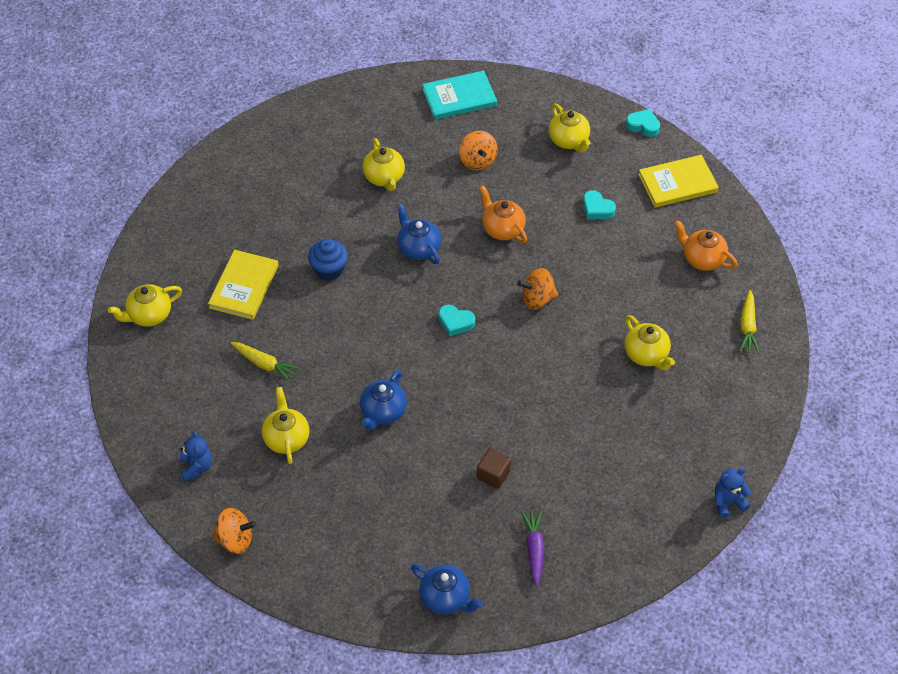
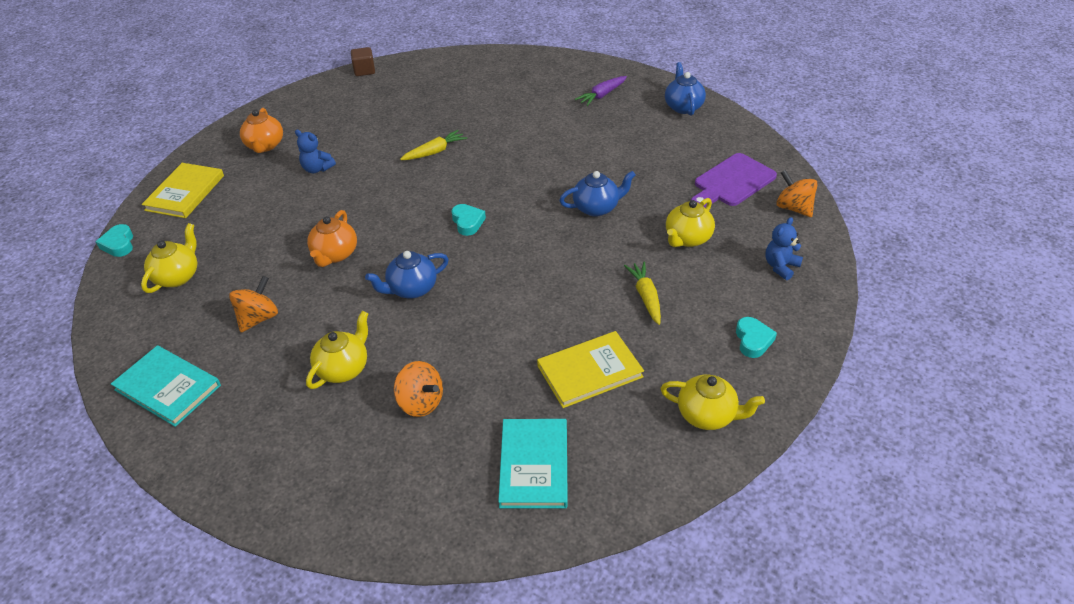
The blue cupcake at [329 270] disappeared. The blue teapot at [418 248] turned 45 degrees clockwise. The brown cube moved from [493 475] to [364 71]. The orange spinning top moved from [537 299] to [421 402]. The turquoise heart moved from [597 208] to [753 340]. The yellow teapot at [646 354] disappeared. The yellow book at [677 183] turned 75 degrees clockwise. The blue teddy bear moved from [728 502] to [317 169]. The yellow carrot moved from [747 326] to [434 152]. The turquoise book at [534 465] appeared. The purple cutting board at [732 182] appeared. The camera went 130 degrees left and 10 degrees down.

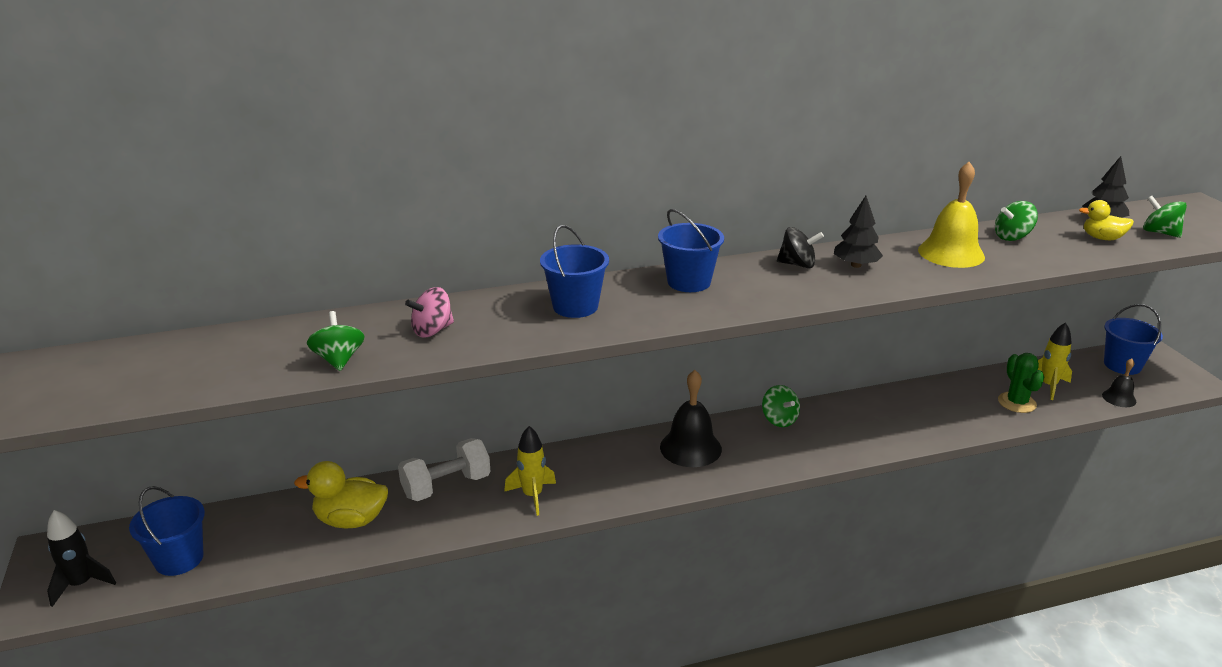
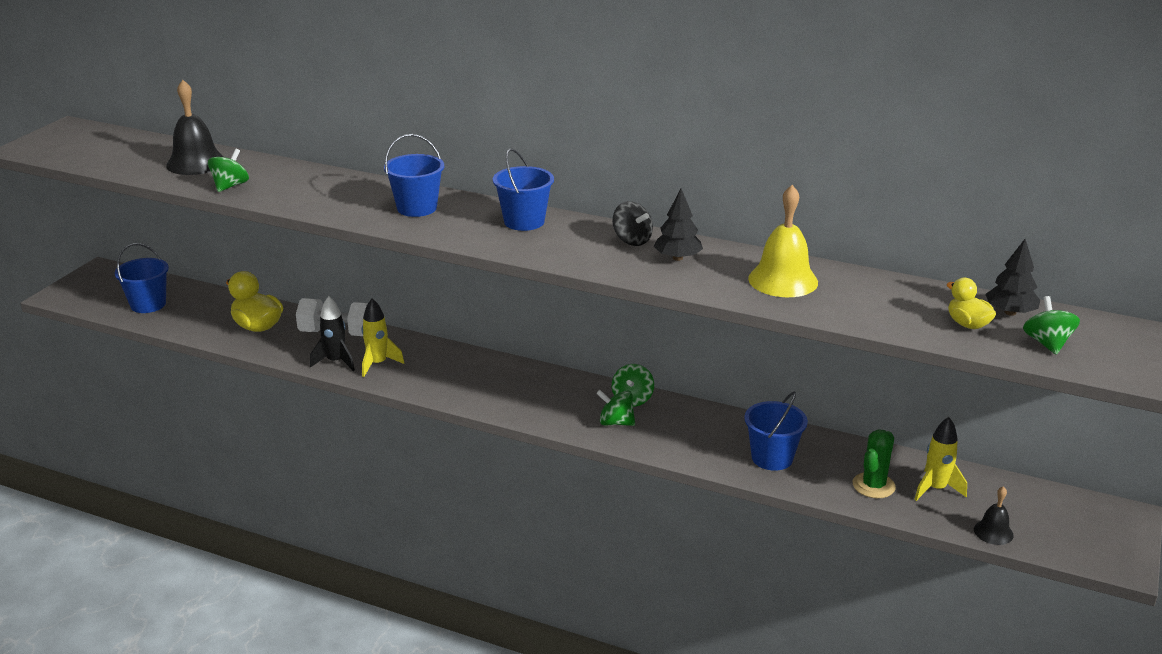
The black rocket moved from [81 584] to [335 362]. The pink spinning top at [432 330] disappeared. The black bell moved from [690 448] to [196 163]. The green spinning top moved from [1012 237] to [616 422]. The blue bucket moved from [1122 365] to [772 458]. The camera went 40 degrees right and 0 degrees up.

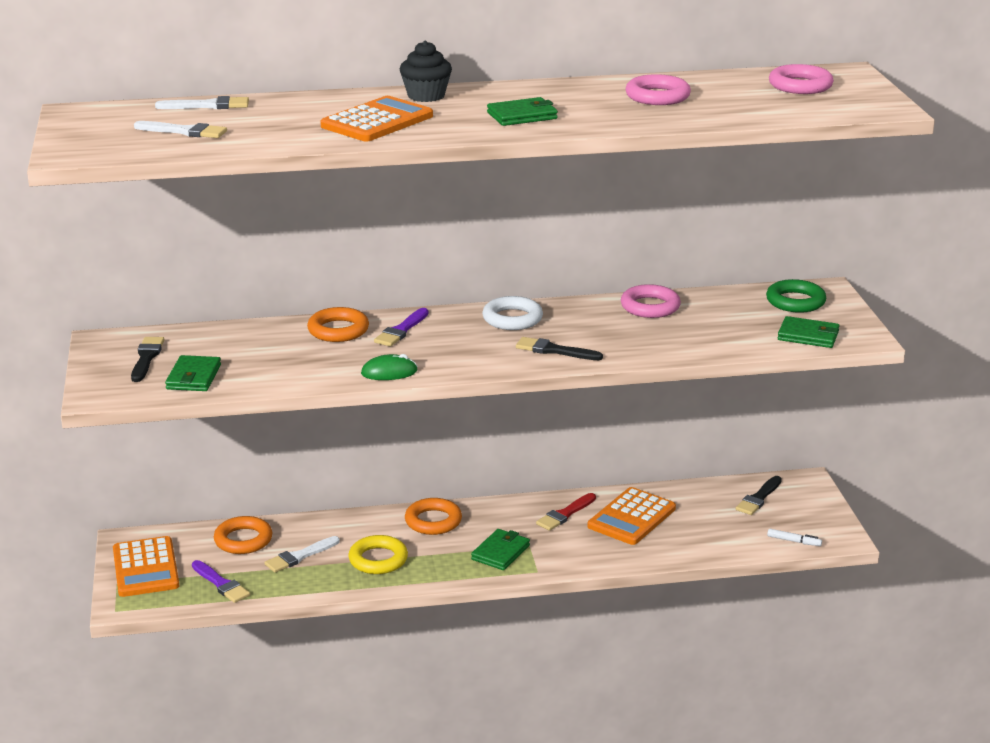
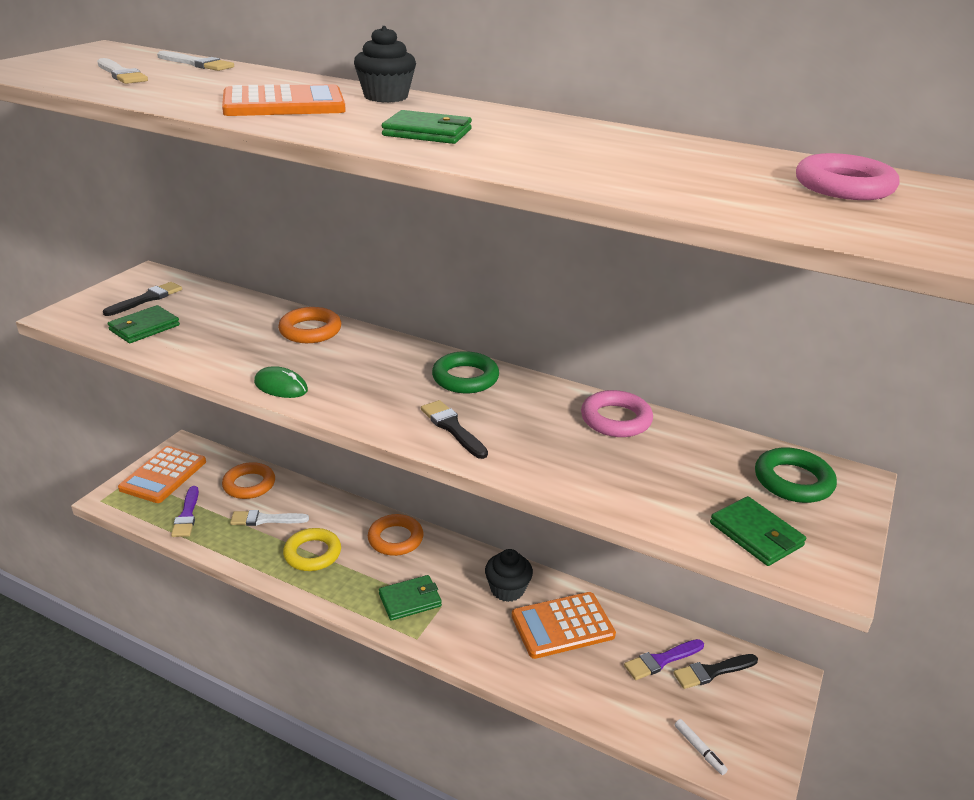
The purple brush moved from [401 330] to [661 660]. The white ring at [512 319] became the green ring at [465 378]. The red brush at [565 514] was replaced by the black cupcake at [507 589]. The pink ring at [657 96] disappeared. The camera went 35 degrees right and 5 degrees up.

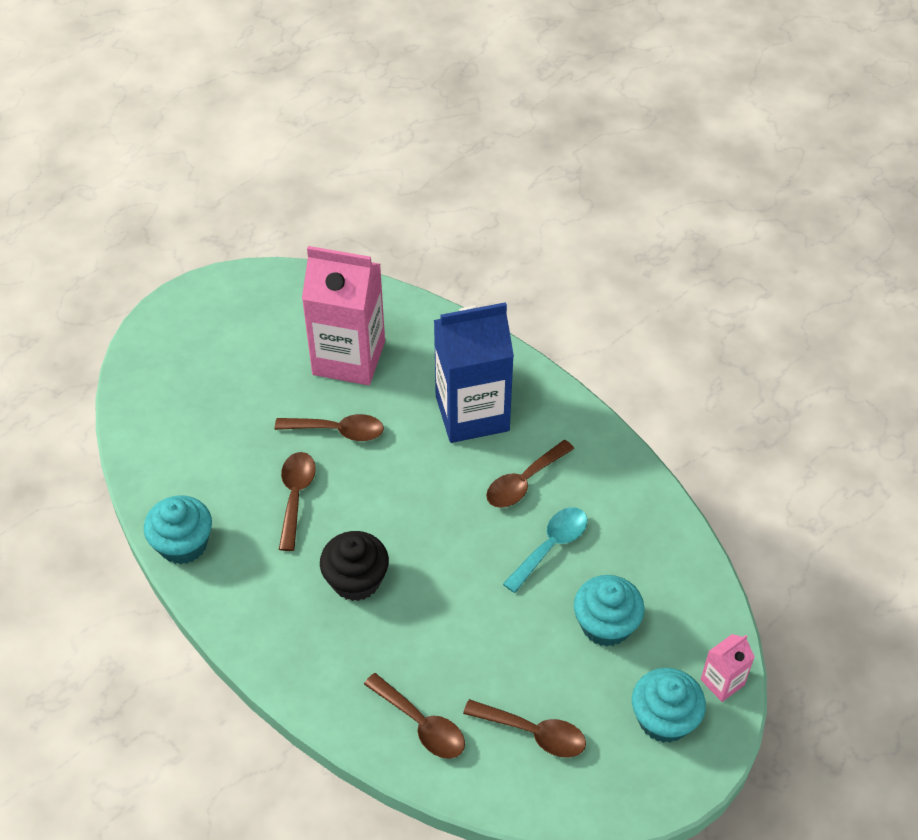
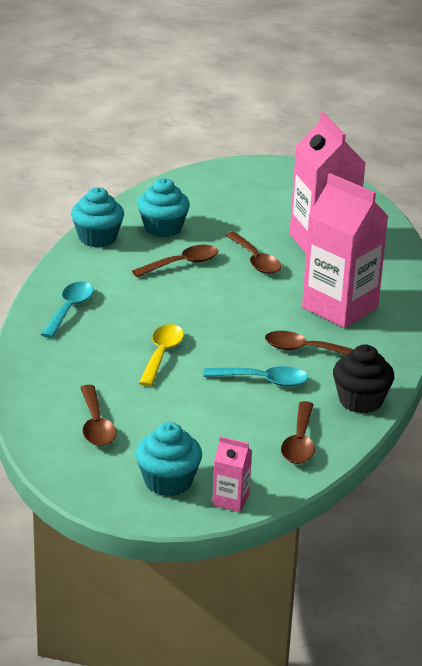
The black cupcake moved from [356 580] to [360 400]. The brown spoon moved from [421 724] to [299 442]. The blue carton at [472 413] became the pink carton at [340 308]. The turquoise cupcake moved from [606 625] to [163 228]. The turquoise spoon at [69 309] appeared. The yellow spoon at [162 354] appeared. The camera went 55 degrees right and 20 degrees down.

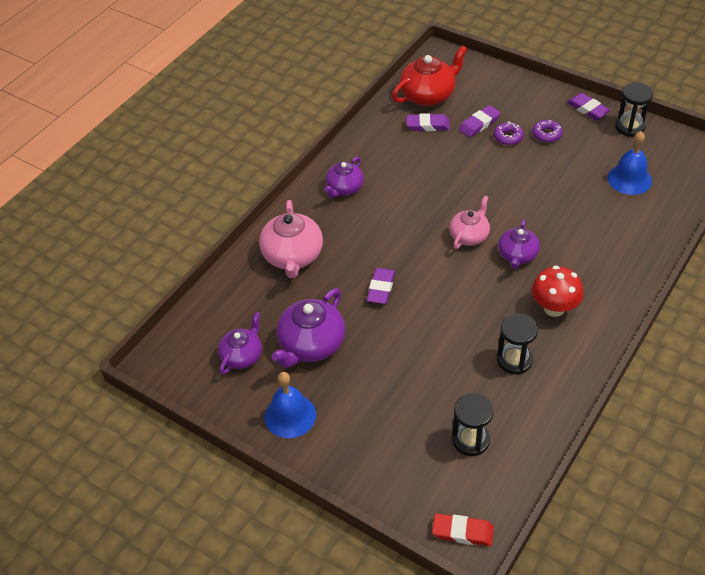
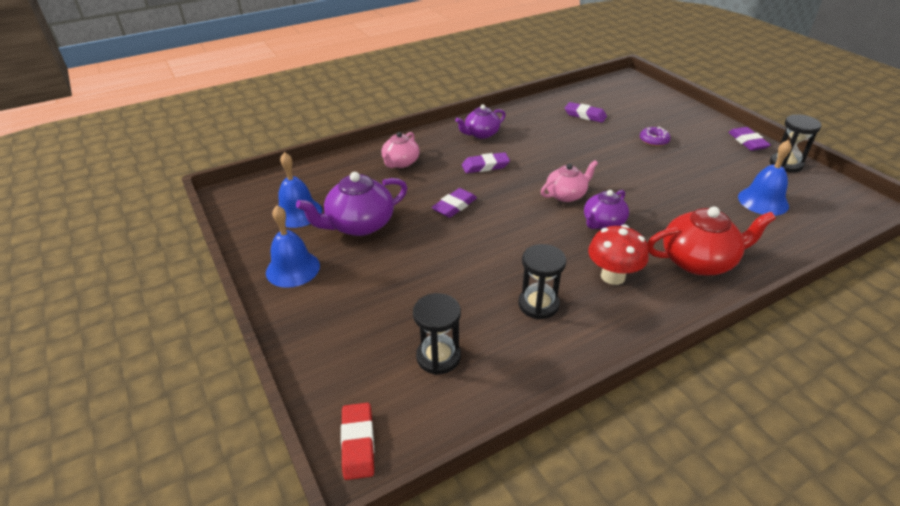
The purple teapot at [242 356] was replaced by the blue bell at [298 213]. The pink teapot at [292 256] changed to 0.64 times the size. The red teapot moved from [428 95] to [699 261]. The red eraser at [462 532] turned 45 degrees clockwise. The purple eraser moved from [479 124] to [485 166]. The purple donut at [546 134] disappeared. The camera went 25 degrees right and 10 degrees down.

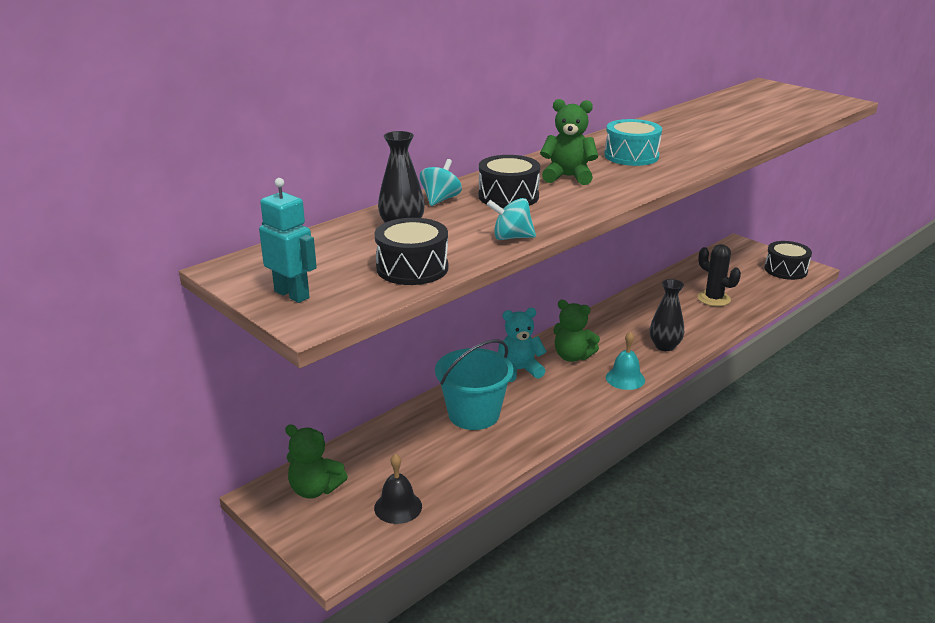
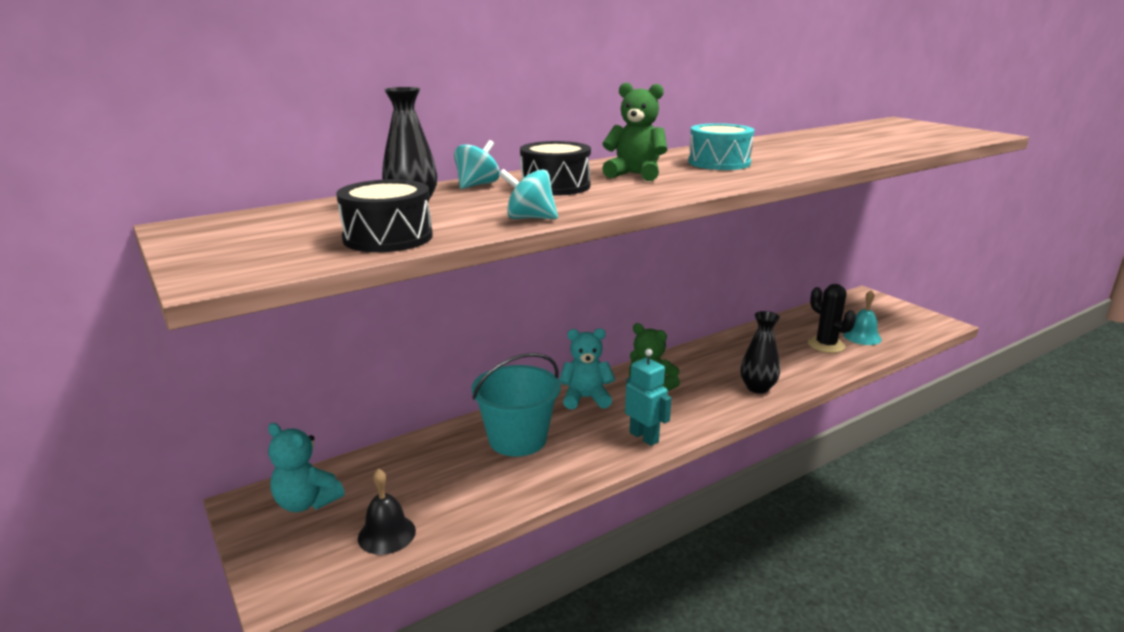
The turquoise robot moved from [292 294] to [644 437]. The green teddy bear at [315 489] became the turquoise teddy bear at [306 502]. The turquoise bell moved from [625 378] to [862 336]. The black drum at [785 270] disappeared. The camera went 10 degrees right and 5 degrees down.

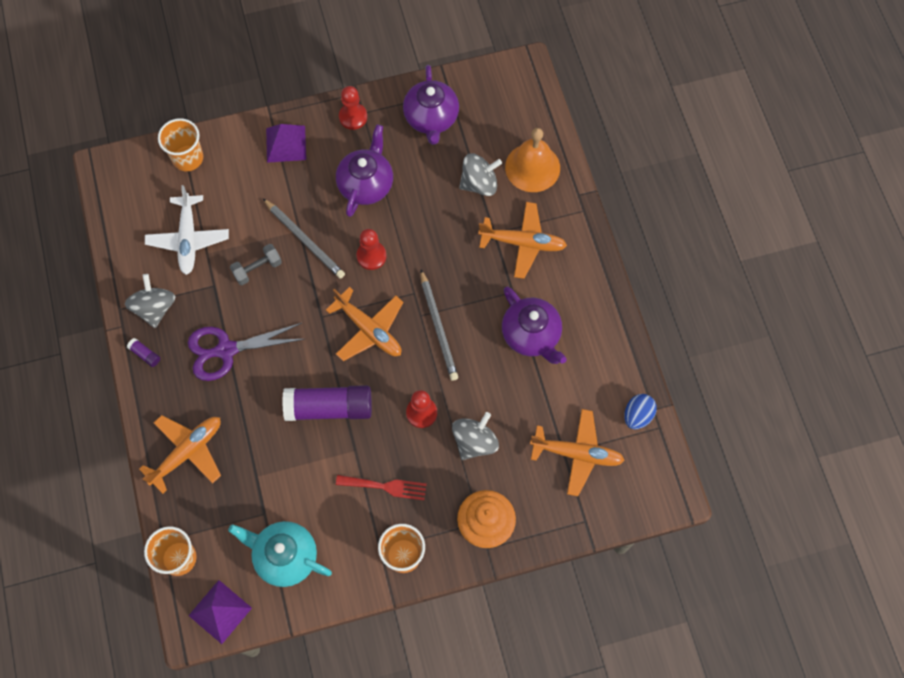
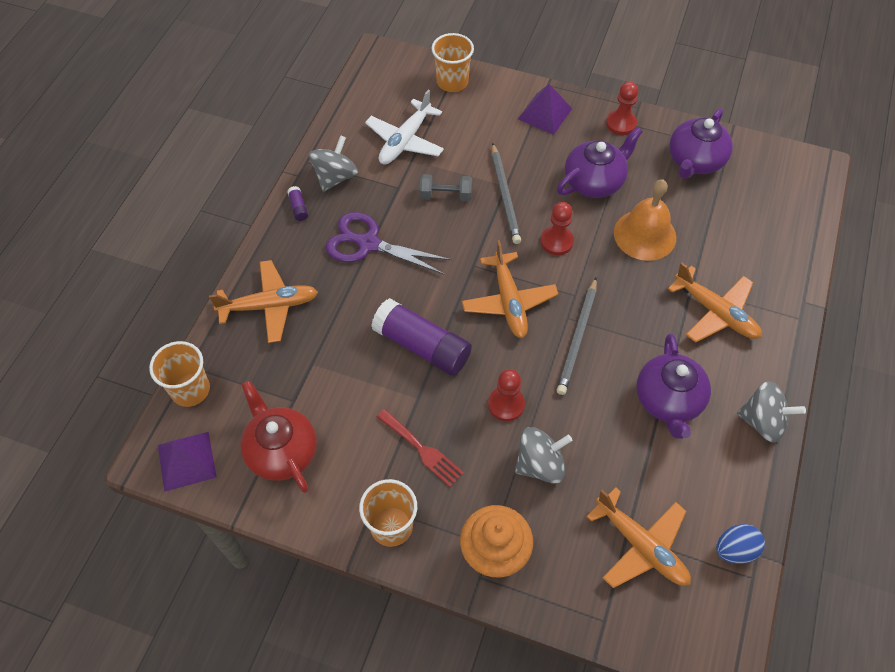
The turquoise teapot at [285 556] became the red teapot at [281 451]. The grey spinning top moved from [479 183] to [762 421]. The orange bell moved from [532 167] to [645 235]. The camera went 35 degrees right and 10 degrees down.

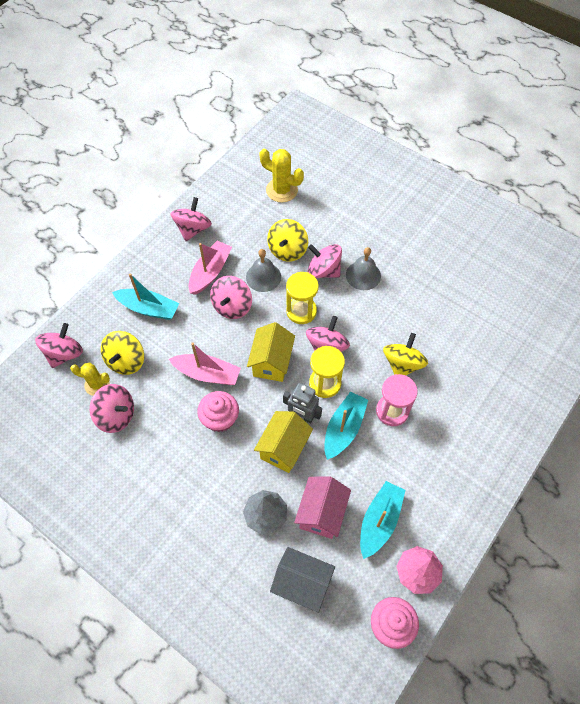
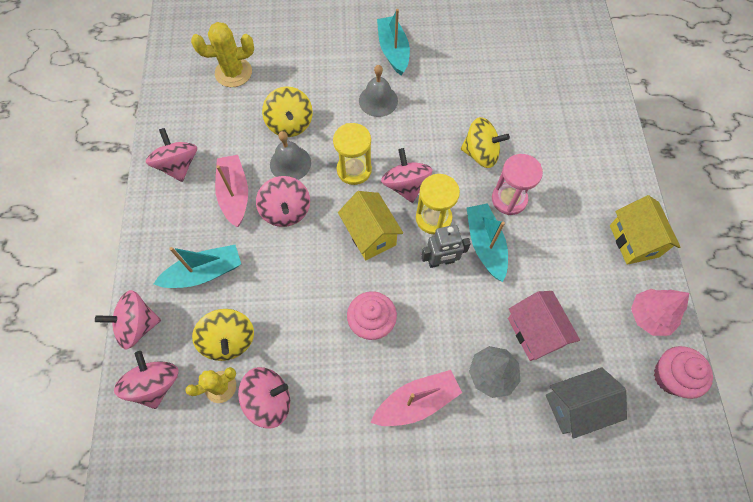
The pink boat moved from [207 374] to [416 401]. The yellow house moved from [283 448] to [634 241]. The pink spinning top moved from [323 271] to [138 325]. The turquoise boat moved from [379 521] to [393 51]. The yellow spinning top at [402 364] turned 120 degrees clockwise. The camera went 40 degrees left and 5 degrees up.

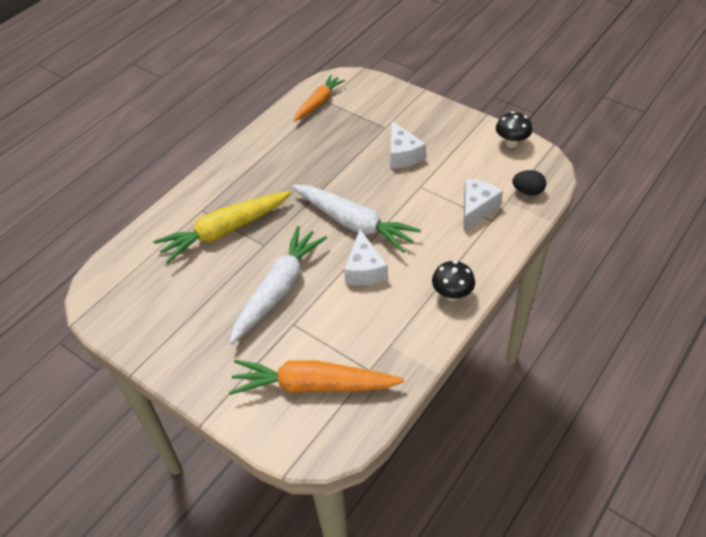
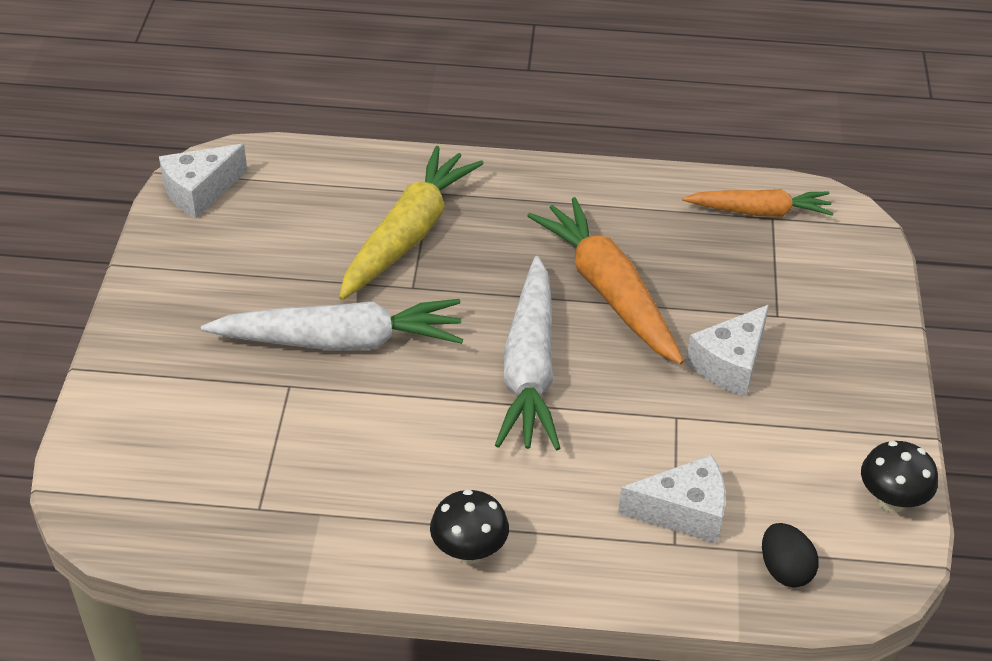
The yellow carrot at [225 231] turned 90 degrees clockwise. The orange carrot moved from [313 385] to [608 291]. The white cheese moved from [364 270] to [200 191]. The camera went 55 degrees right and 5 degrees down.

